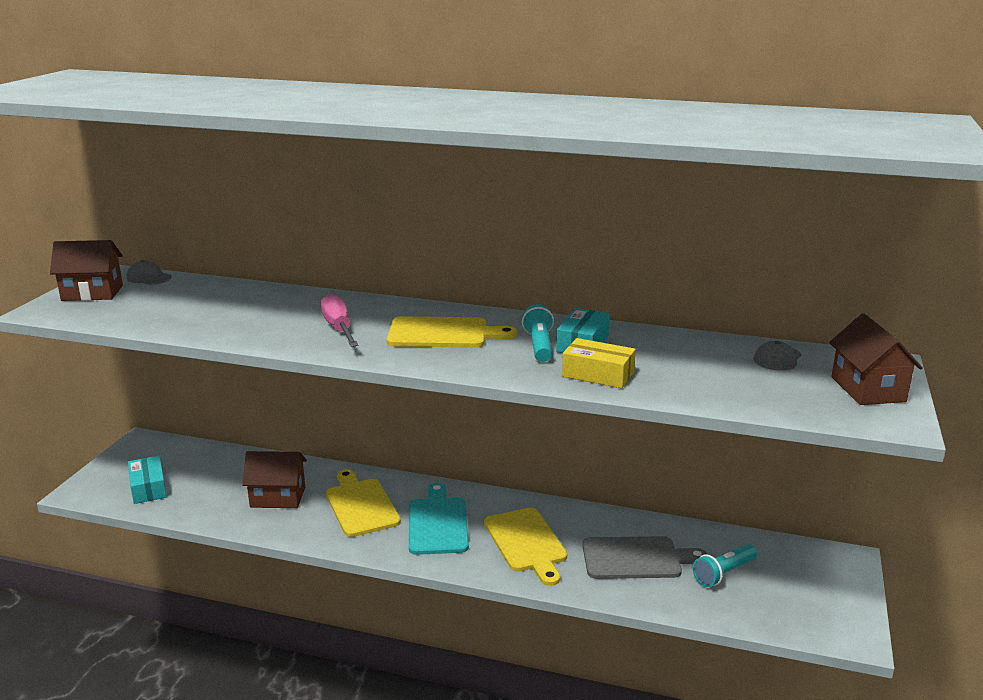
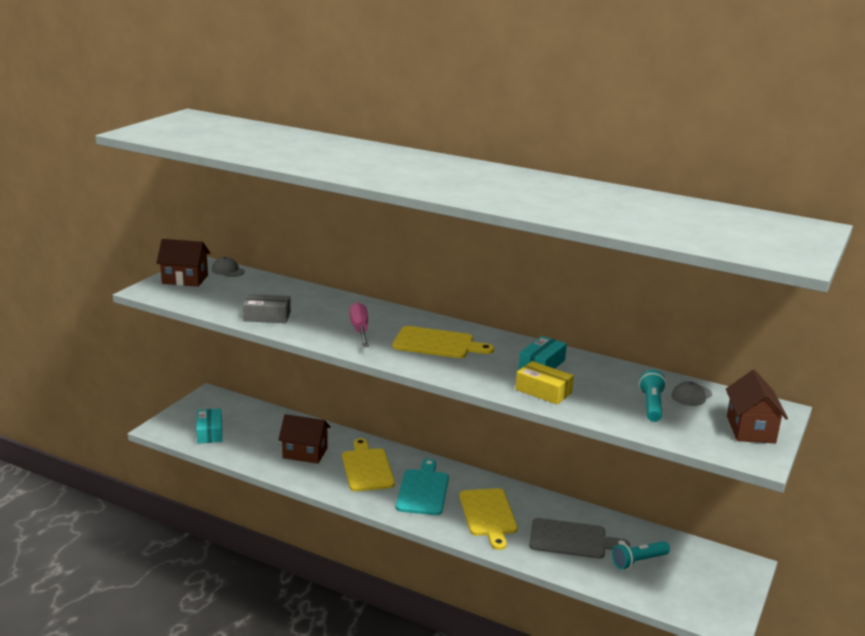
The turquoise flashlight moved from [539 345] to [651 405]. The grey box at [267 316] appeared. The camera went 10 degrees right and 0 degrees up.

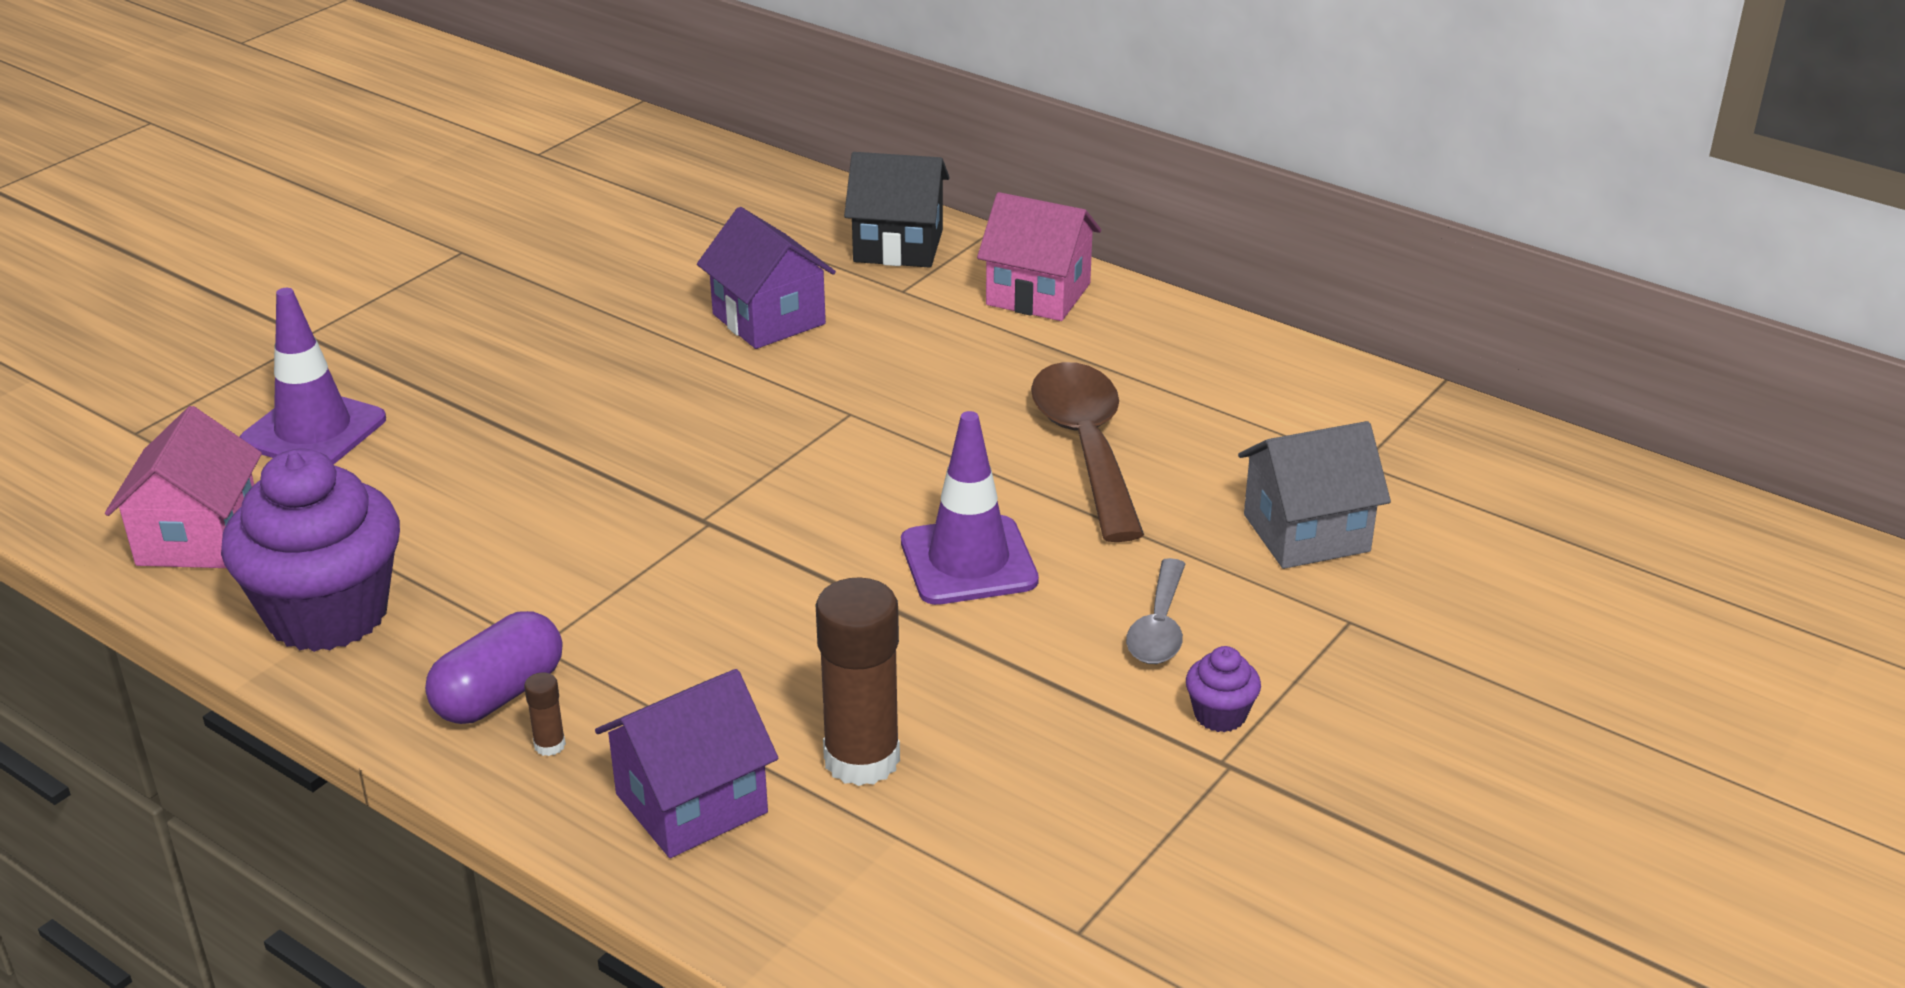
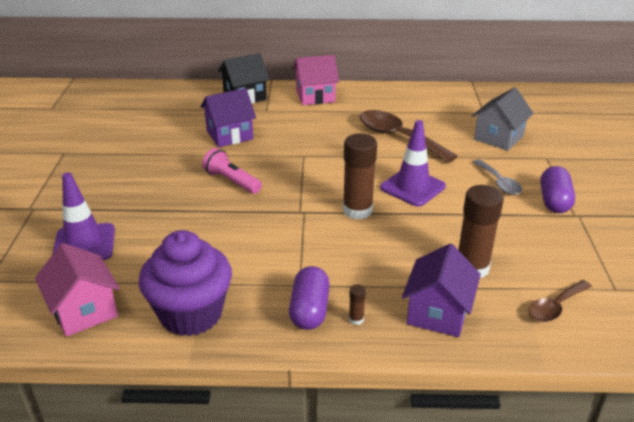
The purple house at [769 319] turned 45 degrees counterclockwise. The purple cupcake at [1220 715] was replaced by the purple capsule at [554 201]. The pink flashlight at [231 181] appeared. The brown glue stick at [357 210] appeared. The brown spoon at [555 307] appeared. The camera went 35 degrees left and 0 degrees up.

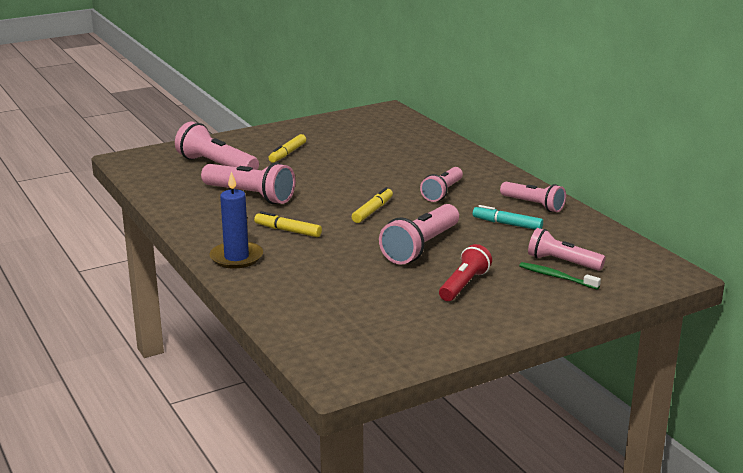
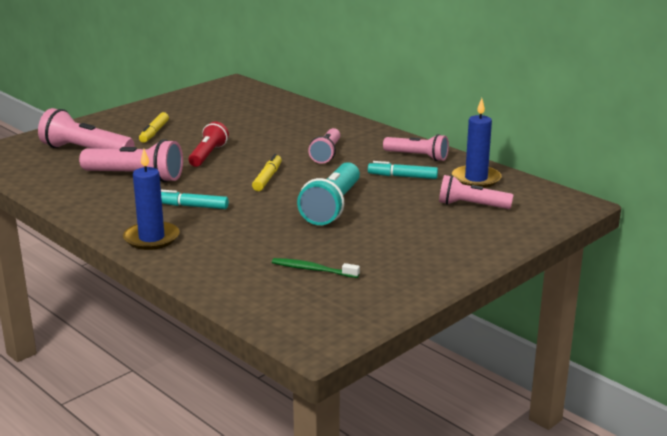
The yellow marker at [288 231] became the turquoise marker at [192 206]. The pink flashlight at [421 247] became the turquoise flashlight at [332 207]. The red flashlight moved from [464 285] to [208 155]. The green toothbrush moved from [556 277] to [313 270]. The blue candle at [476 179] appeared. The camera went 15 degrees left and 0 degrees up.

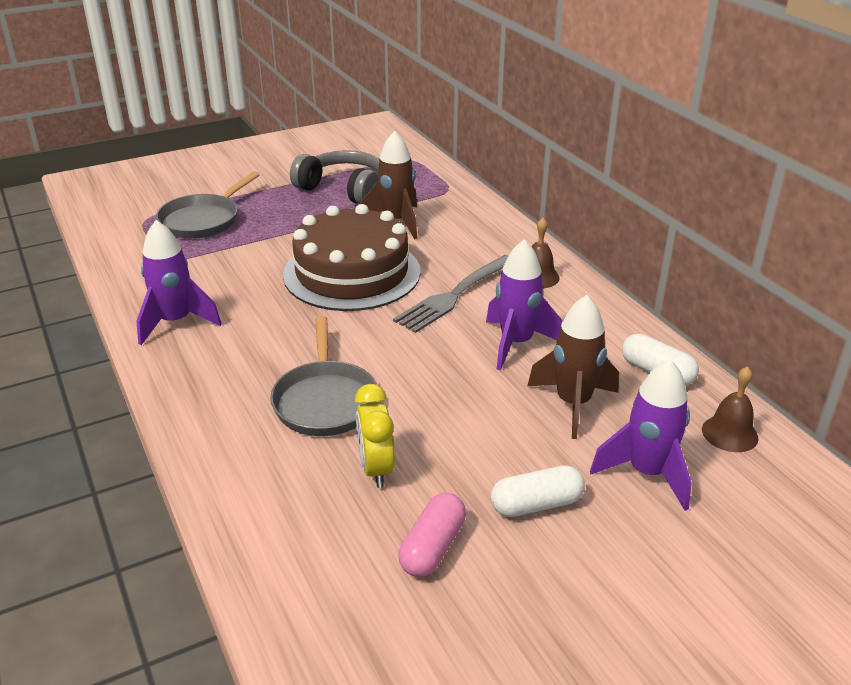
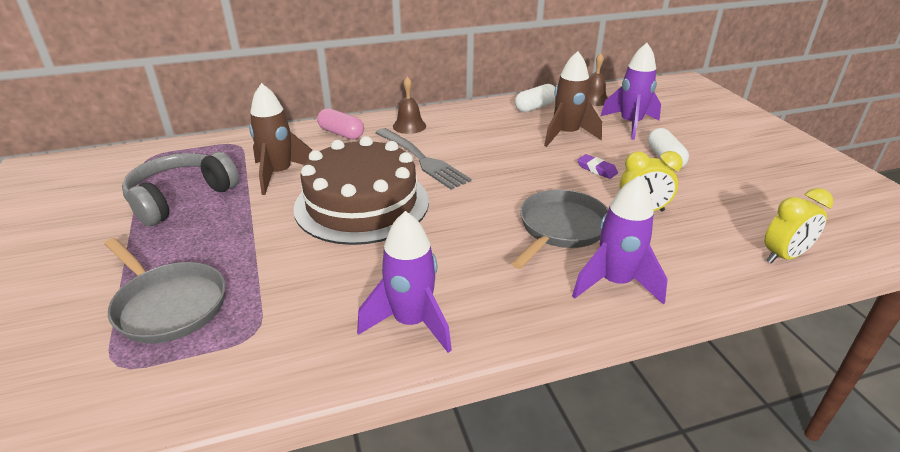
The grey pan at [325 401] turned 60 degrees counterclockwise. The pink capsule moved from [432 547] to [341 133]. The purple rocket moved from [516 343] to [615 283]. The purple eraser at [597 169] appeared. The yellow clock at [783 256] appeared. The camera went 80 degrees left and 0 degrees up.

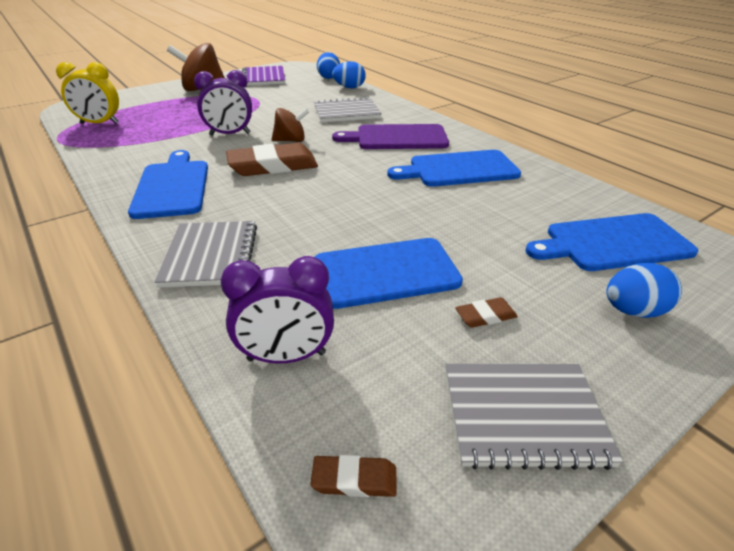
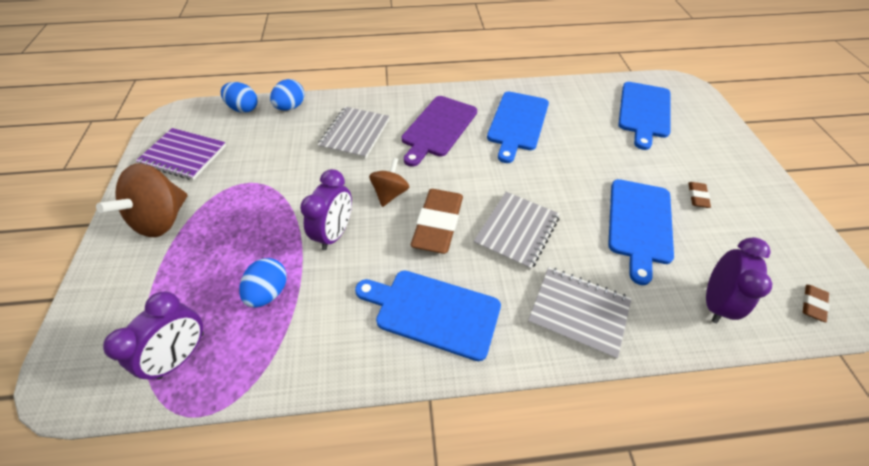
The yellow clock at [99 123] became the purple clock at [182 355]. The grey notebook moved from [523 416] to [517 231]. The blue egg moved from [633 311] to [269 292]. The camera went 60 degrees left and 15 degrees up.

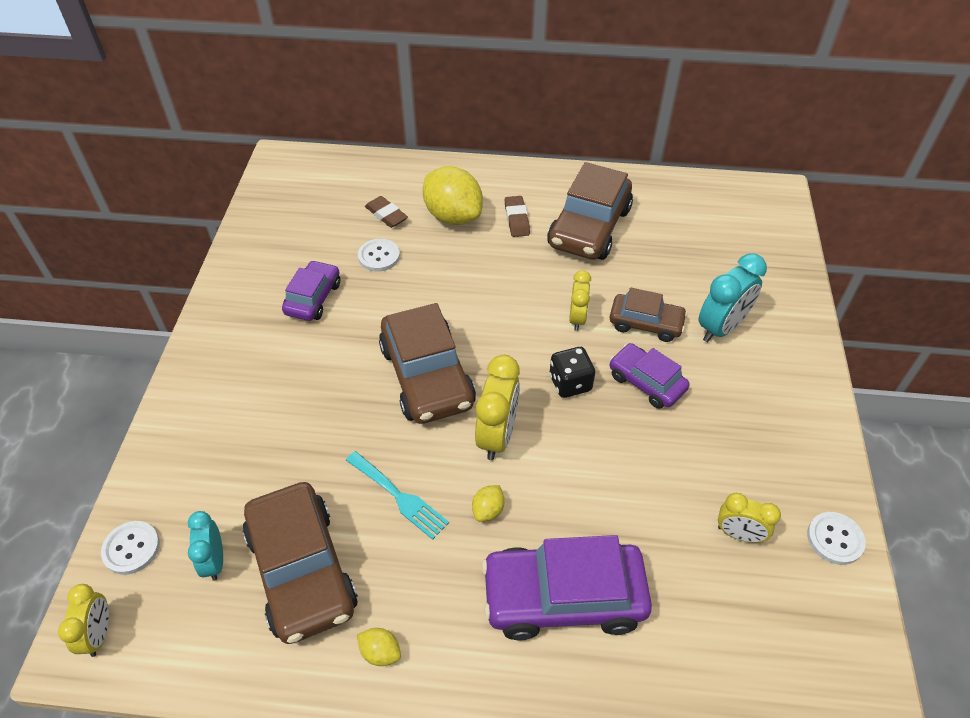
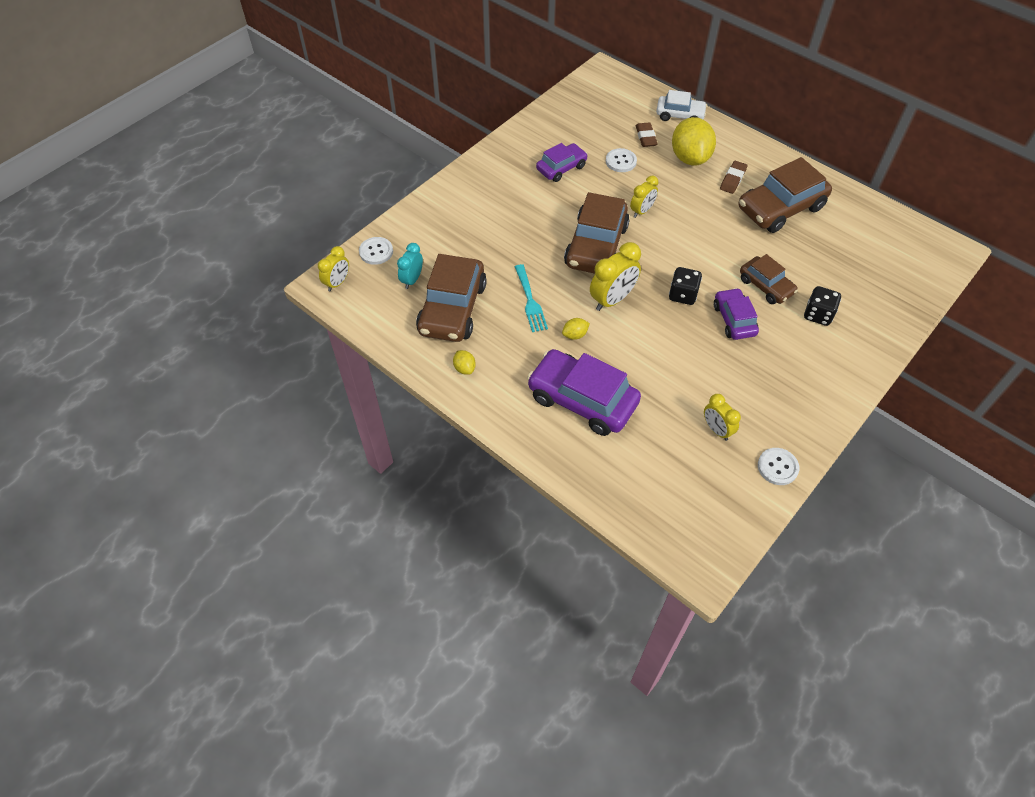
The yellow clock moved from [577 318] to [642 211]. The turquoise clock at [721 328] was replaced by the black dice at [818 315]. The white car at [680 115] appeared. The camera went 35 degrees right and 5 degrees up.

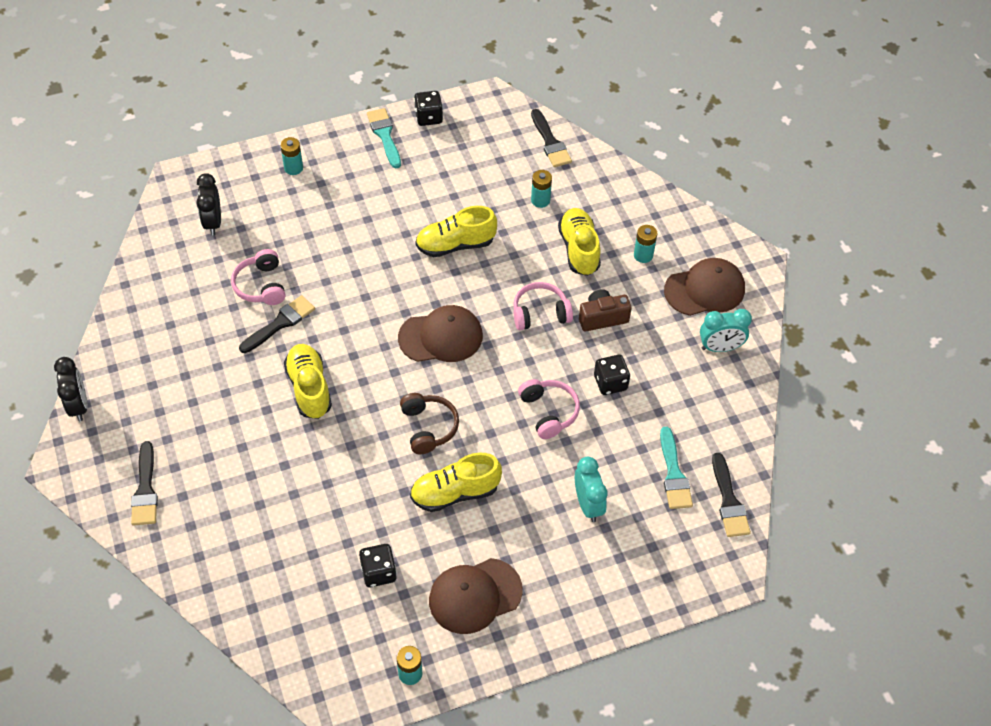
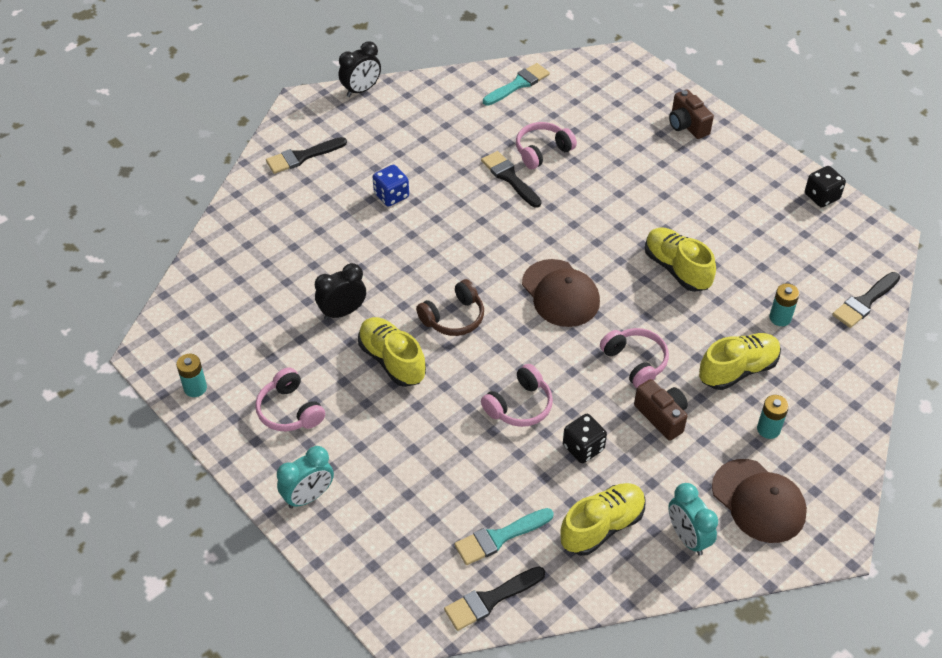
The black clock moved from [213 222] to [342 312]. The black brush at [280 323] turned 150 degrees counterclockwise. The turquoise battery at [293 168] was replaced by the brown camera at [687 125]. The yellow shoe moved from [309 388] to [602 526]. The black dice at [378 572] disappeared. The turquoise brush moved from [384 135] to [518 84]. The brown cap at [475 596] was replaced by the pink headphones at [290 410]. The turquoise clock moved from [588 505] to [308 496]. The blue dice at [391 196] appeared. The camera went 70 degrees right and 5 degrees down.

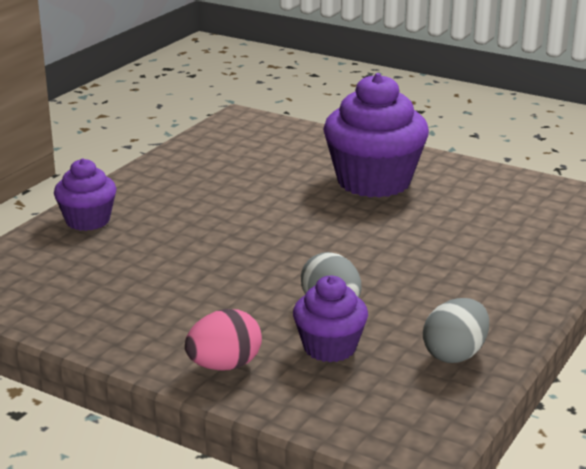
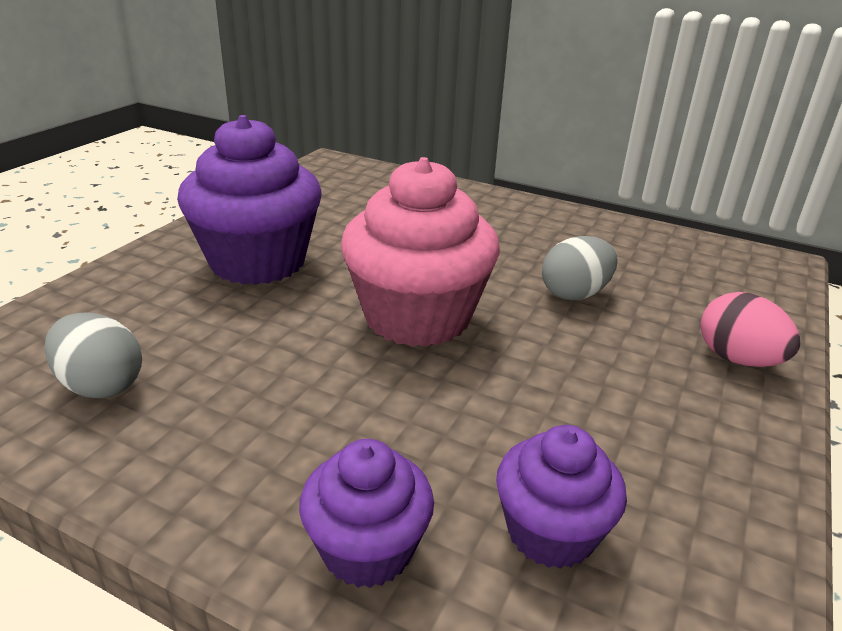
The purple cupcake moved from [329 347] to [550 532]. The grey egg moved from [455 354] to [101 385]. The pink cupcake at [417 317] appeared. The camera went 95 degrees left and 5 degrees up.

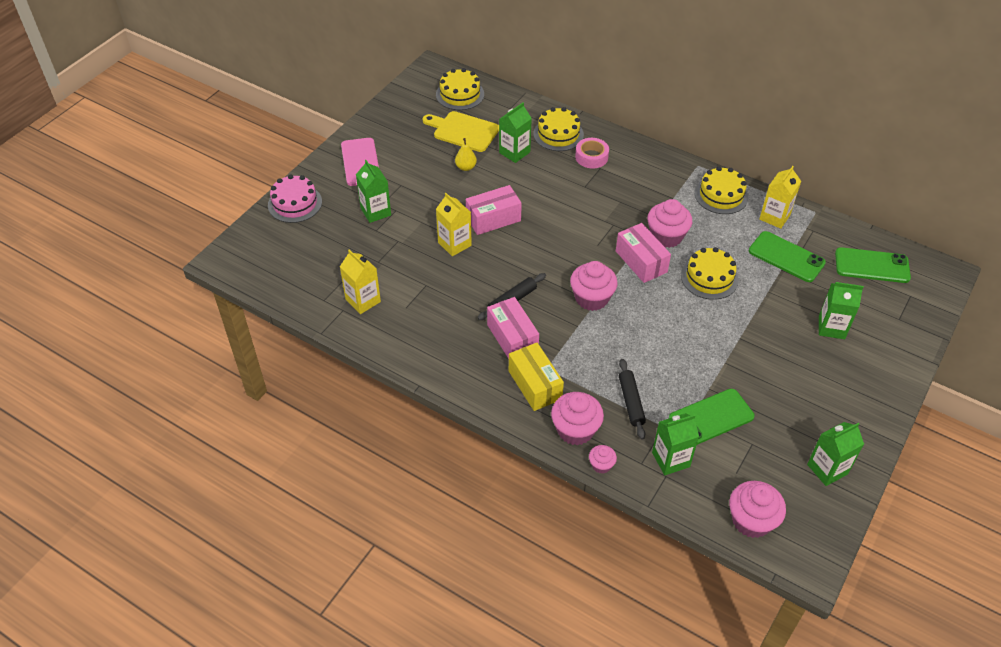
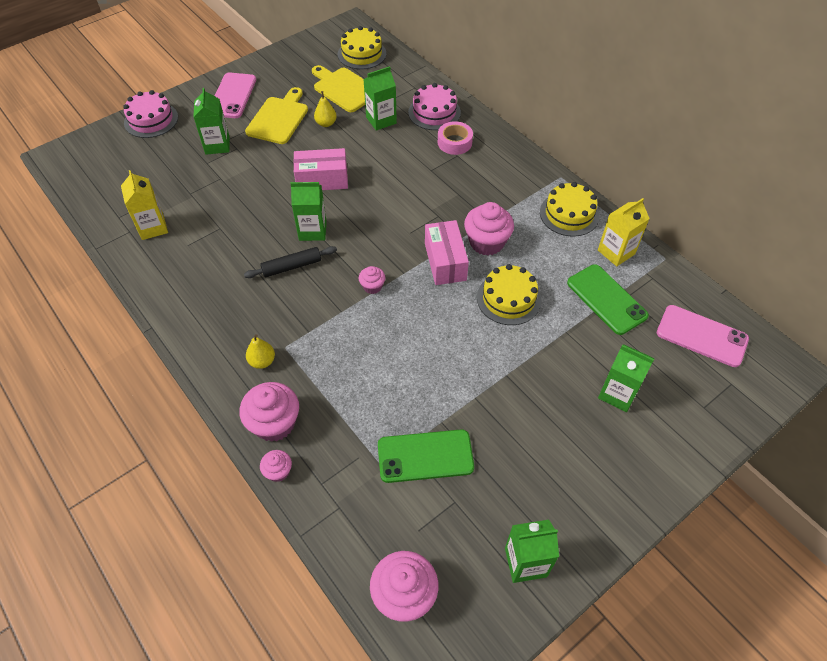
The yellow carton at [454 244] disappeared. The pink box at [512 338] disappeared. The yellow box at [535 385] was replaced by the yellow pear at [262 361]. The yellow cake at [558 134] became the pink cake at [434 112]. The pink cupcake at [591 298] changed to 0.52 times the size. The black rolling pin at [631 402] disappeared. The green carton moved from [670 459] to [312 231]. The green phone at [872 266] became the pink phone at [701 336]. The yellow cutting board at [278 118] appeared. The camera went 20 degrees right and 5 degrees up.

